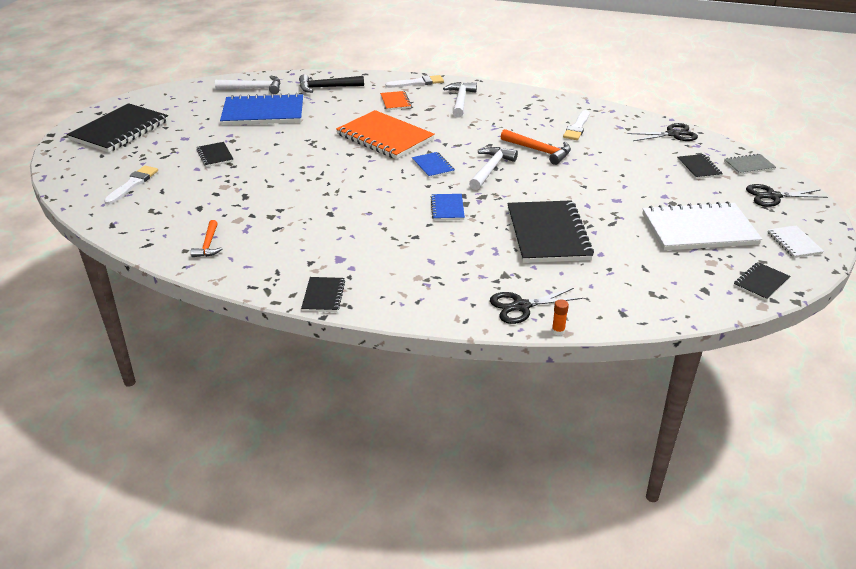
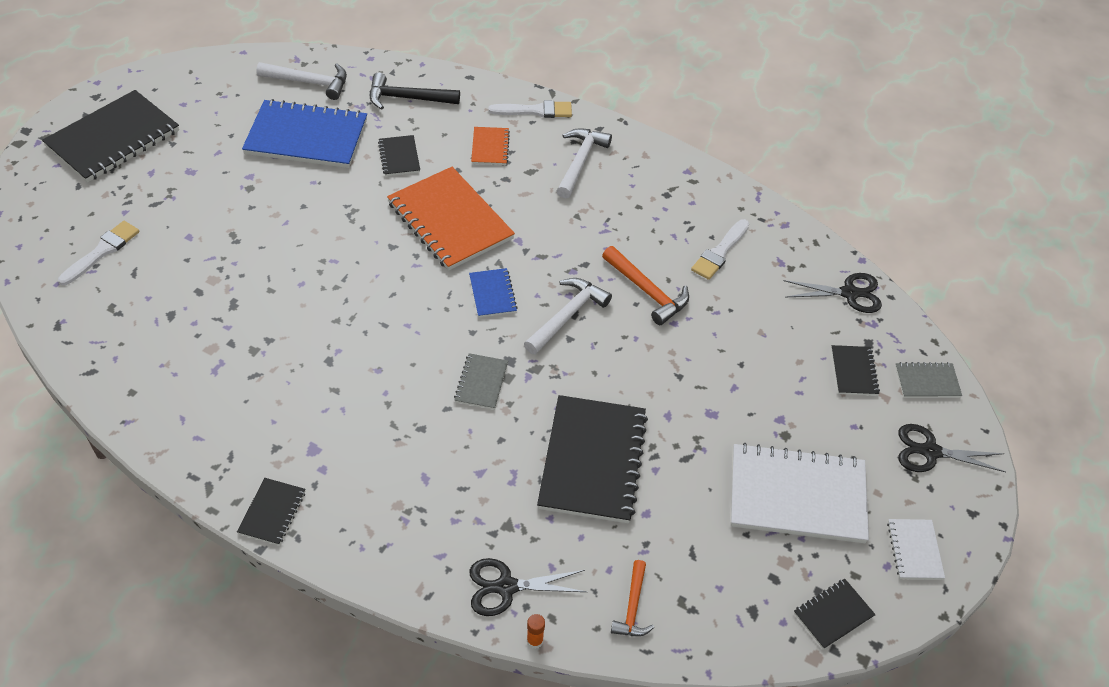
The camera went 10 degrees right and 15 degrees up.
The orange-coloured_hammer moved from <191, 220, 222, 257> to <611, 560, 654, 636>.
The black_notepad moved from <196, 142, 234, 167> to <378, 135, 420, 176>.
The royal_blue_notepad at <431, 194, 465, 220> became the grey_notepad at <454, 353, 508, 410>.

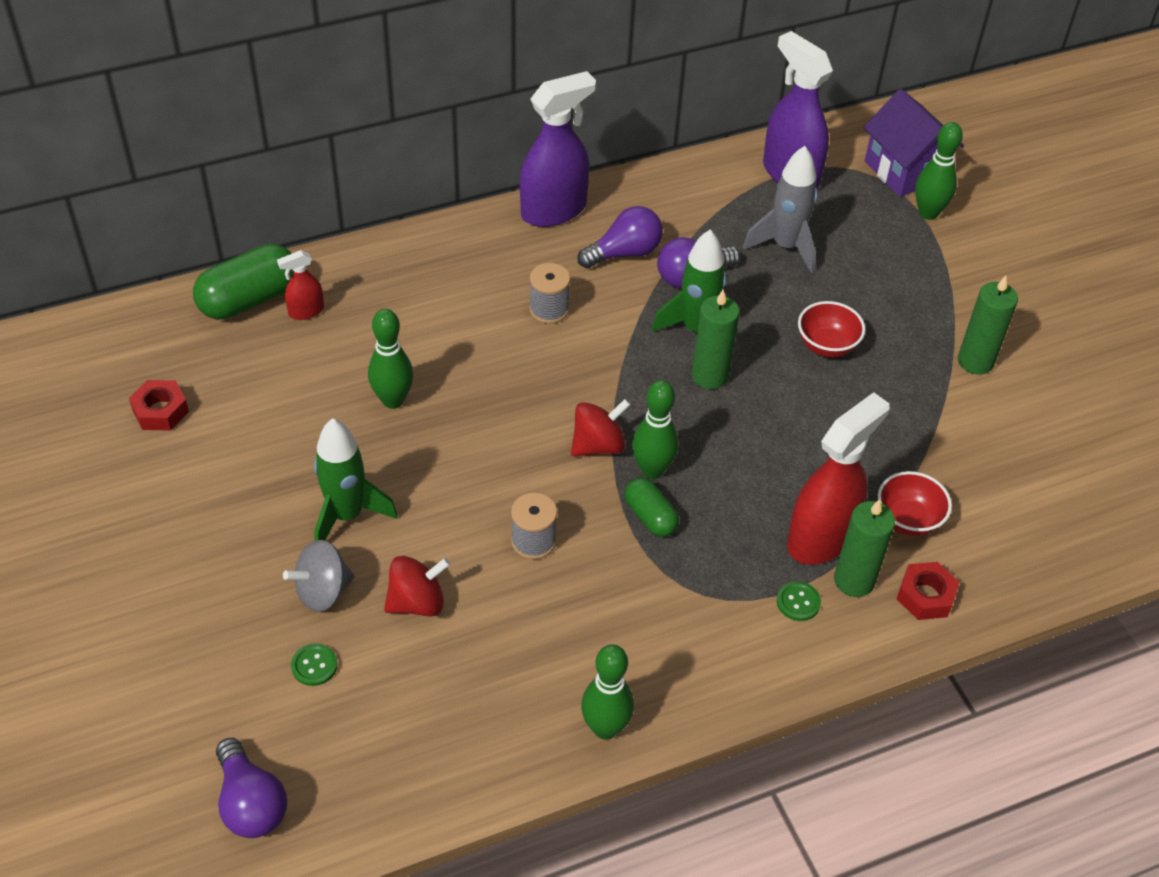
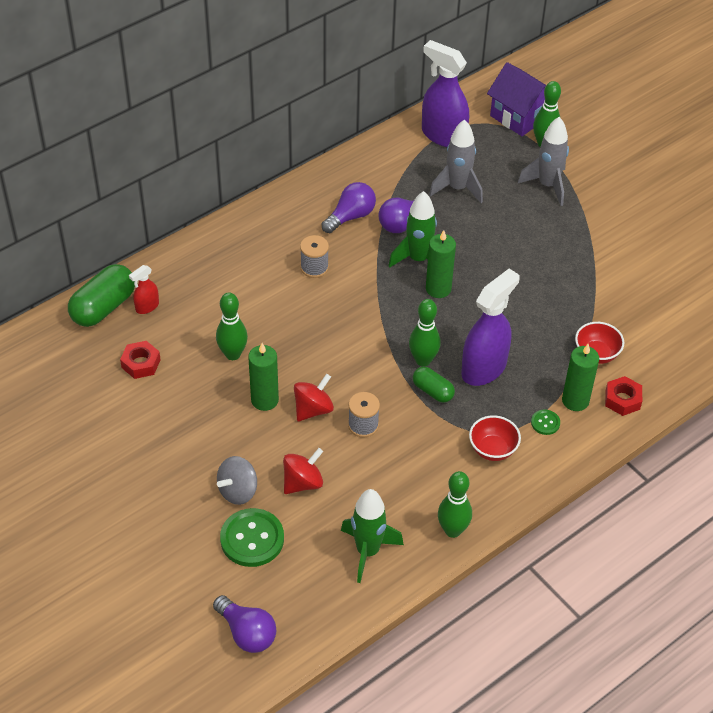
The camera went 15 degrees left and 0 degrees up.
The crimson_spray_bottle at <787, 392, 890, 565> disappeared.
The grey_spaceship at <518, 117, 569, 206> appeared.
The crimson_hex_nut moved from <129, 380, 189, 431> to <120, 341, 161, 379>.
The emerald_spaceship moved from <314, 418, 398, 541> to <341, 489, 404, 583>.
The violet_spray_bottle moved from <520, 71, 596, 227> to <461, 268, 520, 386>.
The crimson_whirligig moved from <571, 399, 631, 456> to <294, 374, 334, 422>.
The crimson_bowl moved from <798, 301, 865, 357> to <469, 415, 521, 461>.
The emerald_wax_candle moved from <958, 276, 1018, 375> to <248, 343, 279, 411>.
The emerald_shirt_button at <291, 643, 338, 686> changed to 2.07 times the size.

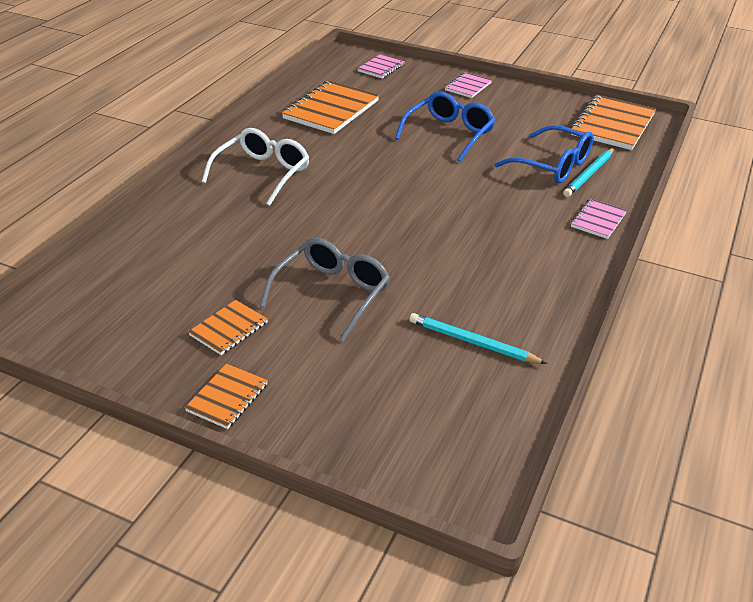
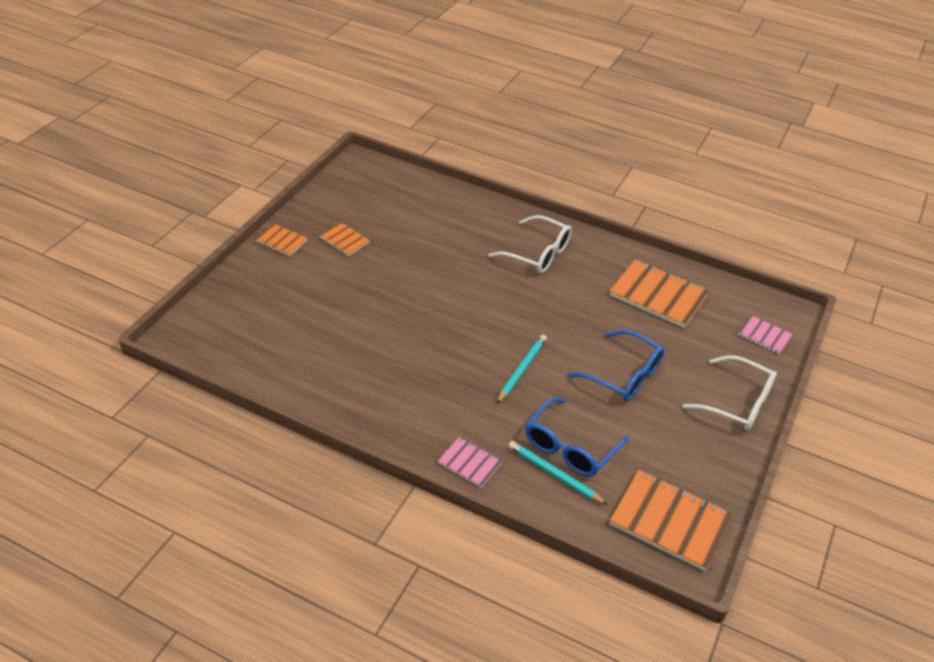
The camera went 90 degrees right and 5 degrees up.
The grey_eyeglasses at <260, 238, 390, 341> disappeared.
The aqua_pencil moved from <409, 313, 547, 364> to <497, 335, 547, 403>.
The rose-pink_notepad at <445, 72, 492, 98> was replaced by the snow-white_eyeglasses at <682, 355, 777, 431>.

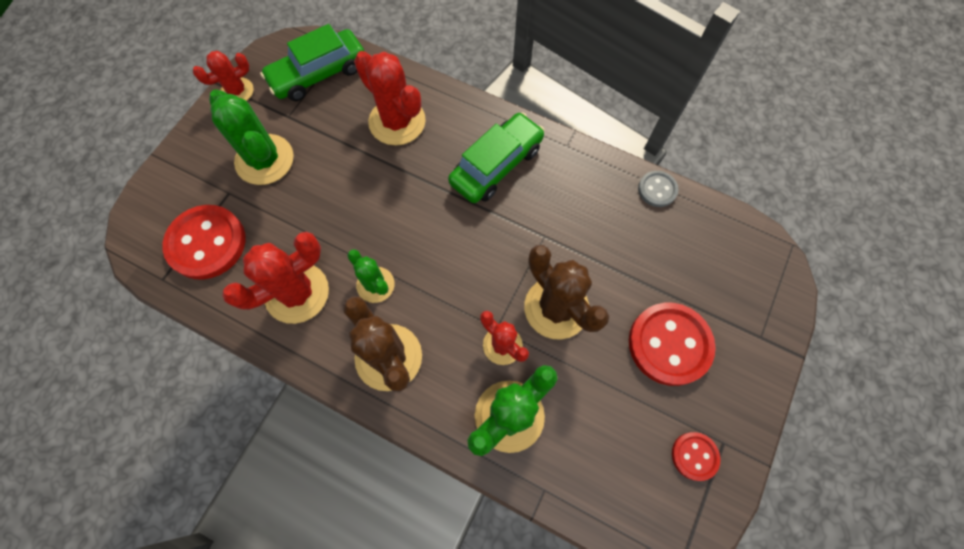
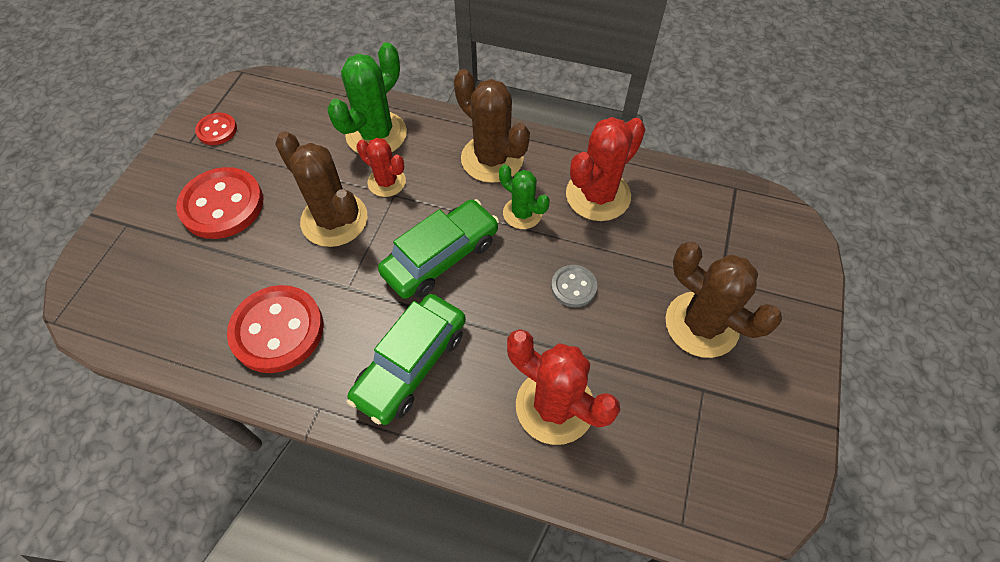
The camera went 170 degrees right and 10 degrees down.
The crimson_saguaro_cactus at <193, 51, 254, 101> disappeared.
The crimson_shirt_button moved from <162, 205, 246, 280> to <227, 285, 323, 373>.
The emerald_automobile moved from <260, 24, 365, 101> to <378, 199, 499, 299>.
The grey_shirt_button moved from <638, 171, 679, 207> to <551, 265, 597, 307>.
The emerald_saguaro_cactus at <209, 90, 294, 185> became the brown_saguaro_cactus at <665, 241, 782, 358>.

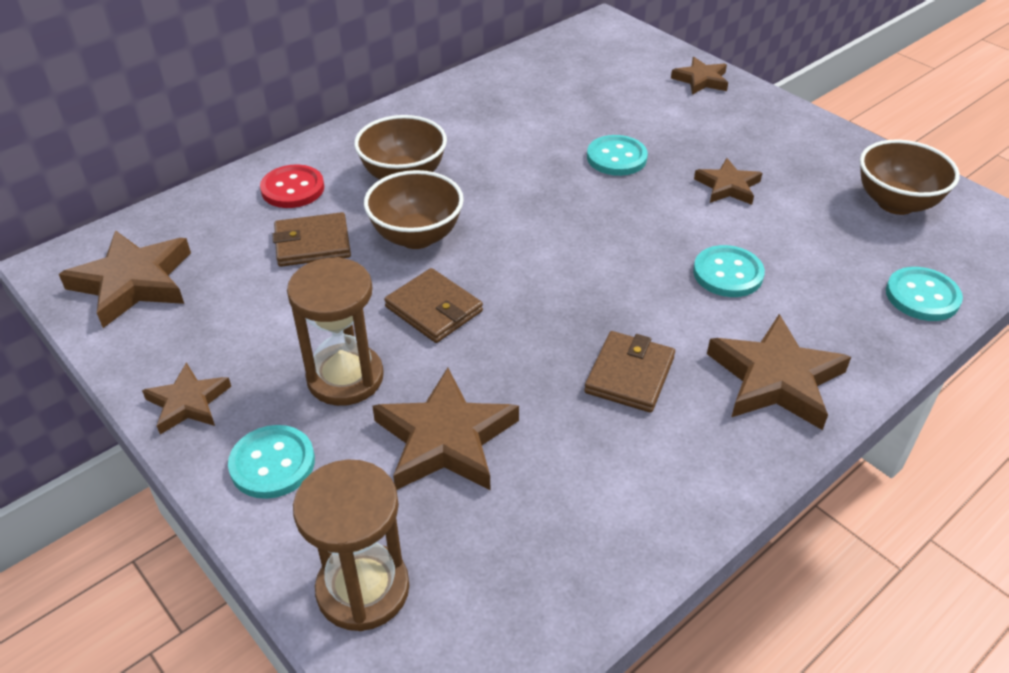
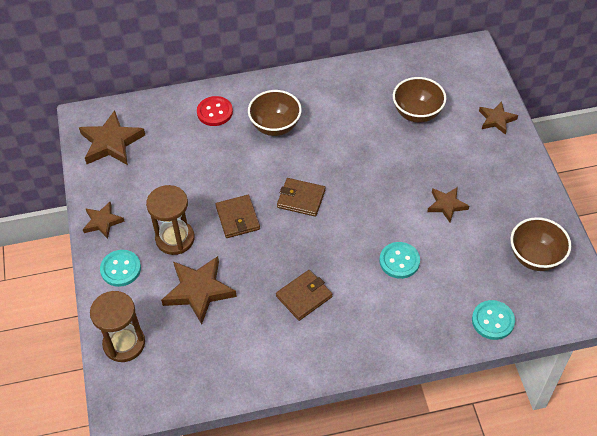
The camera went 30 degrees right and 10 degrees up.
The aqua_shirt_button at <587, 135, 648, 176> disappeared.
The brown_five-pointed_star at <707, 314, 851, 430> disappeared.
The brown_wallet moved from <272, 212, 351, 267> to <277, 178, 325, 217>.
The brown_bowl moved from <364, 170, 464, 249> to <393, 77, 446, 122>.

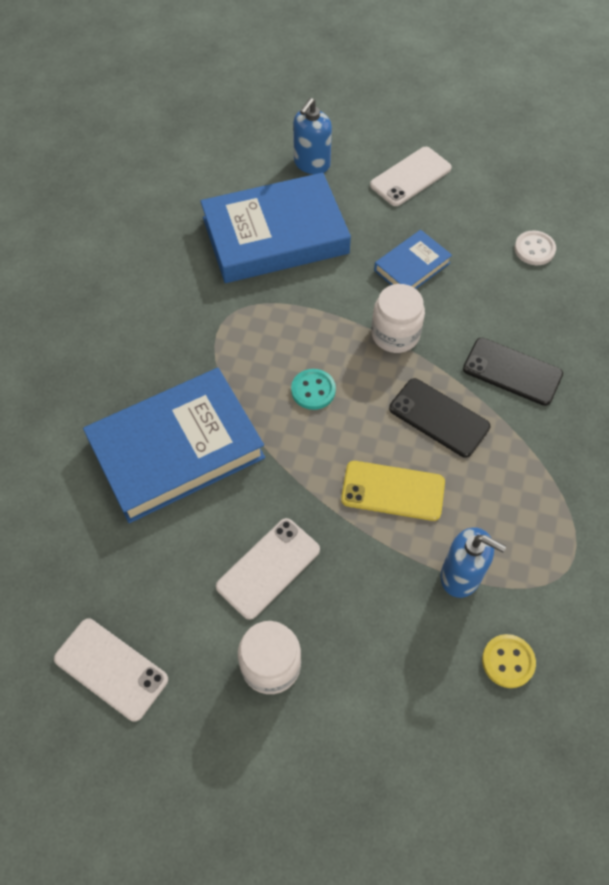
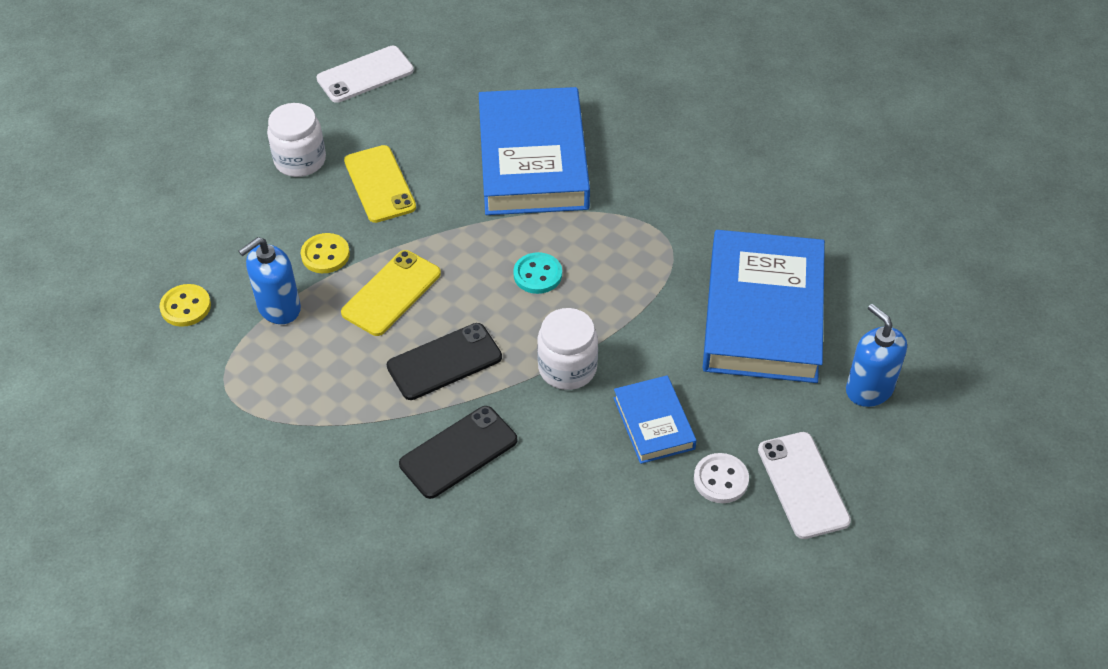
The camera went 115 degrees right and 10 degrees down.
The yellow_shirt_button at <301, 233, 350, 273> appeared.
The snow-white_shirt_button moved from <514, 230, 556, 265> to <694, 453, 749, 503>.
The snow-white_smartphone at <216, 518, 320, 620> became the yellow_smartphone at <344, 145, 416, 223>.

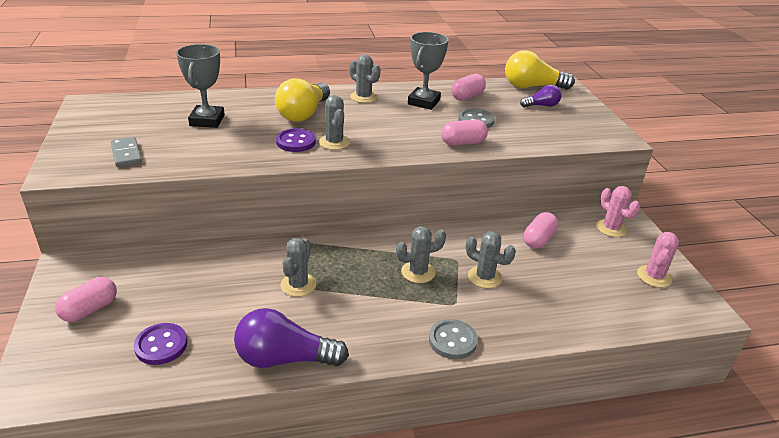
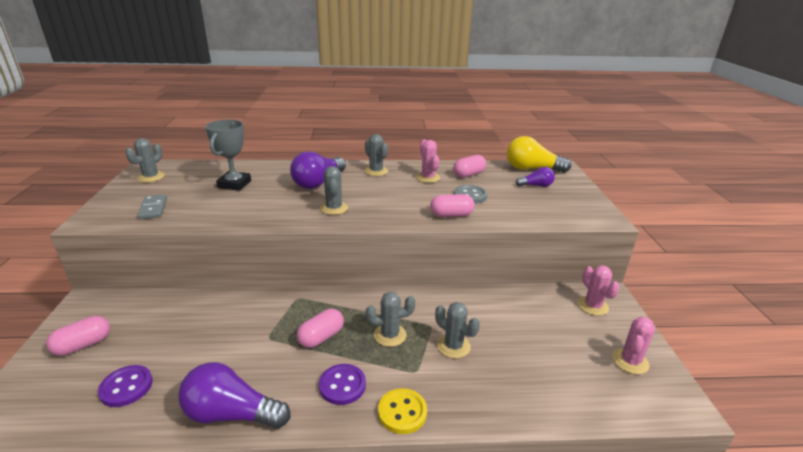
The camera went 10 degrees right and 5 degrees down.
The violet_shirt_button moved from <276, 128, 316, 152> to <319, 364, 366, 405>.
The grey_saguaro_cactus moved from <281, 238, 316, 297> to <125, 138, 165, 182>.
The rose-pink_capsule moved from <523, 212, 559, 248> to <297, 309, 344, 348>.
The grey_award_cup at <408, 32, 448, 110> was replaced by the rose-pink_saguaro_cactus at <416, 139, 440, 183>.
The yellow_lightbulb at <275, 78, 330, 122> became the violet_lightbulb at <290, 151, 346, 189>.
The grey_shirt_button at <429, 319, 478, 359> became the yellow_shirt_button at <378, 388, 427, 434>.

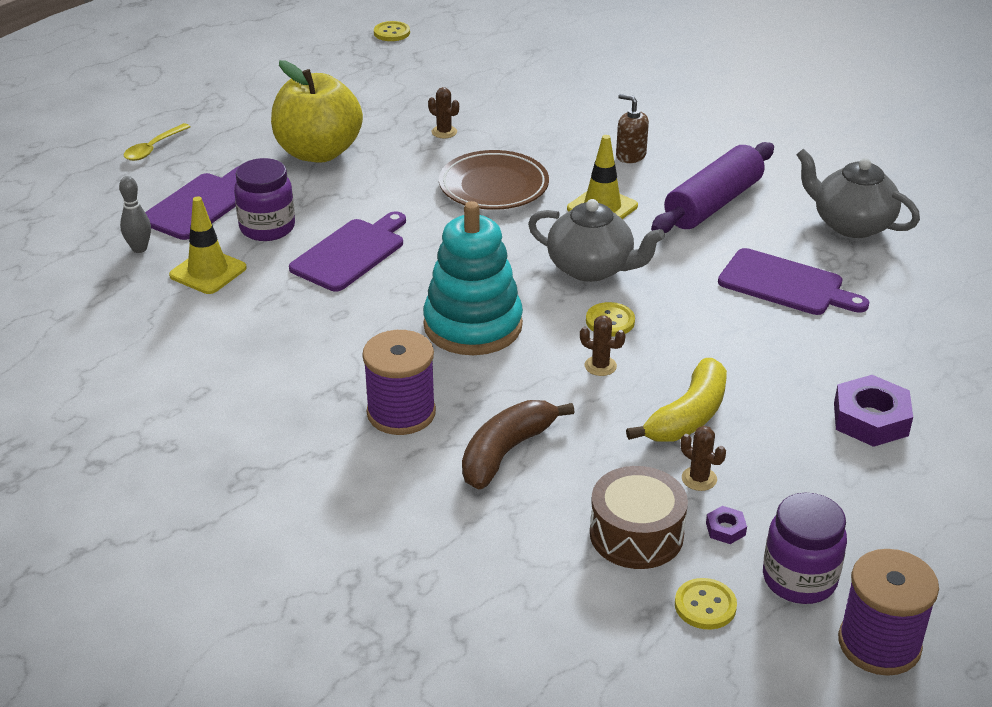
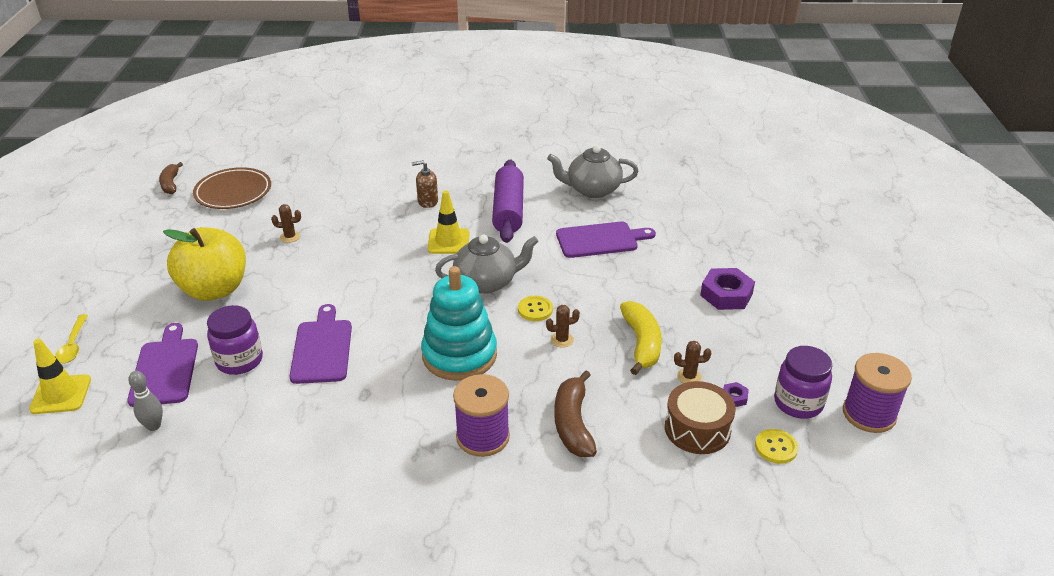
The camera went 40 degrees left and 0 degrees up.
The yellow_road_cone moved from <169, 197, 247, 294> to <29, 339, 91, 414>.
The brown_dinner_plate moved from <439, 150, 549, 210> to <193, 167, 271, 209>.
The yellow_shirt_button at <374, 21, 410, 41> was replaced by the brown_banana at <159, 162, 183, 194>.

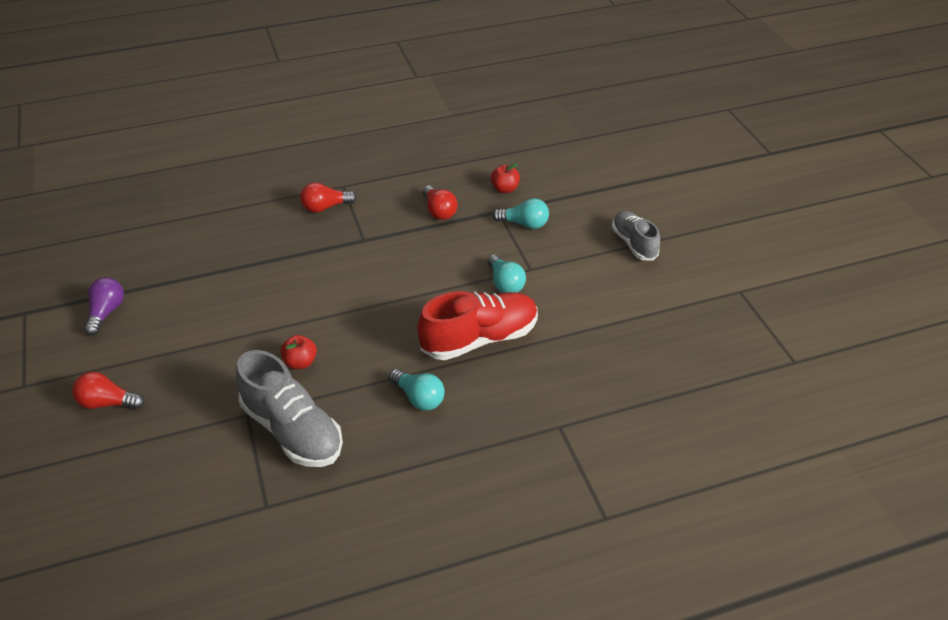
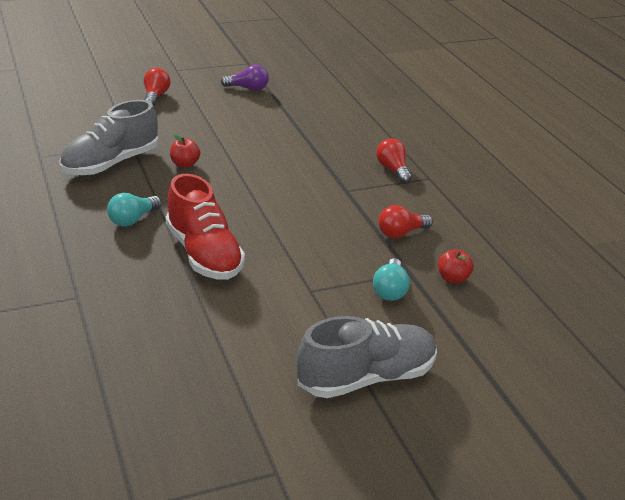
The camera went 85 degrees right and 10 degrees down.
The aqua_lightbulb at <488, 254, 526, 293> disappeared.
The grey_lace-up_shoe at <612, 211, 660, 261> changed to 1.61 times the size.

